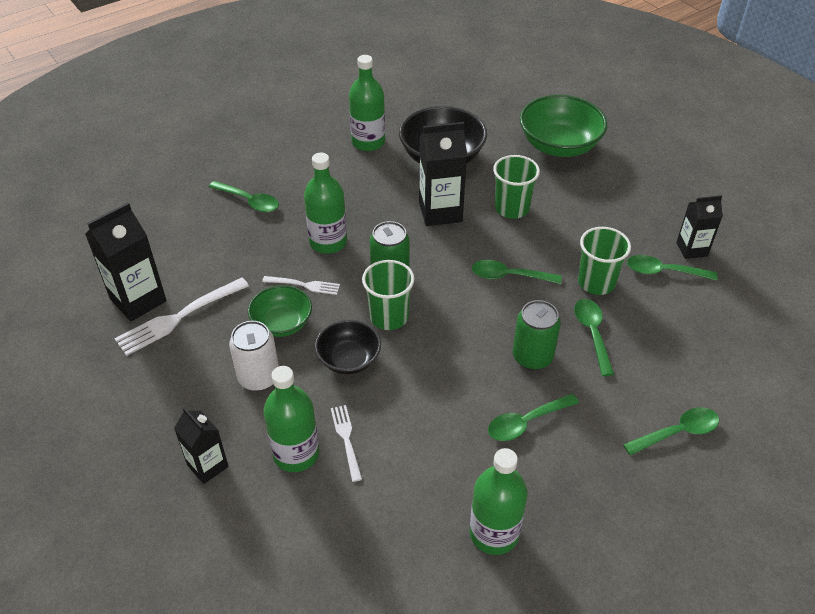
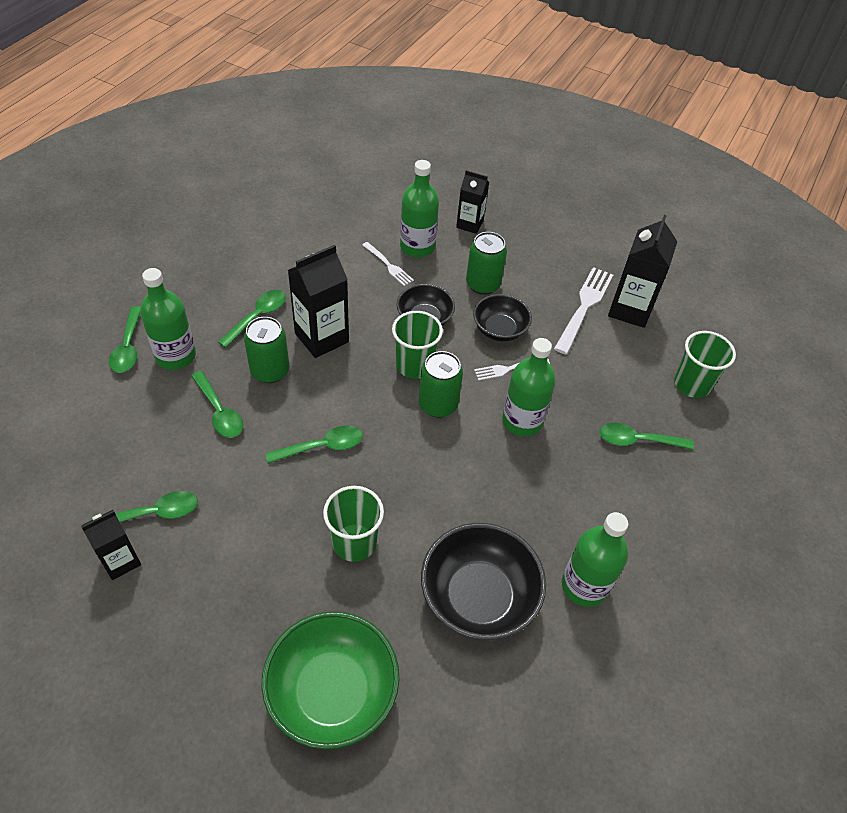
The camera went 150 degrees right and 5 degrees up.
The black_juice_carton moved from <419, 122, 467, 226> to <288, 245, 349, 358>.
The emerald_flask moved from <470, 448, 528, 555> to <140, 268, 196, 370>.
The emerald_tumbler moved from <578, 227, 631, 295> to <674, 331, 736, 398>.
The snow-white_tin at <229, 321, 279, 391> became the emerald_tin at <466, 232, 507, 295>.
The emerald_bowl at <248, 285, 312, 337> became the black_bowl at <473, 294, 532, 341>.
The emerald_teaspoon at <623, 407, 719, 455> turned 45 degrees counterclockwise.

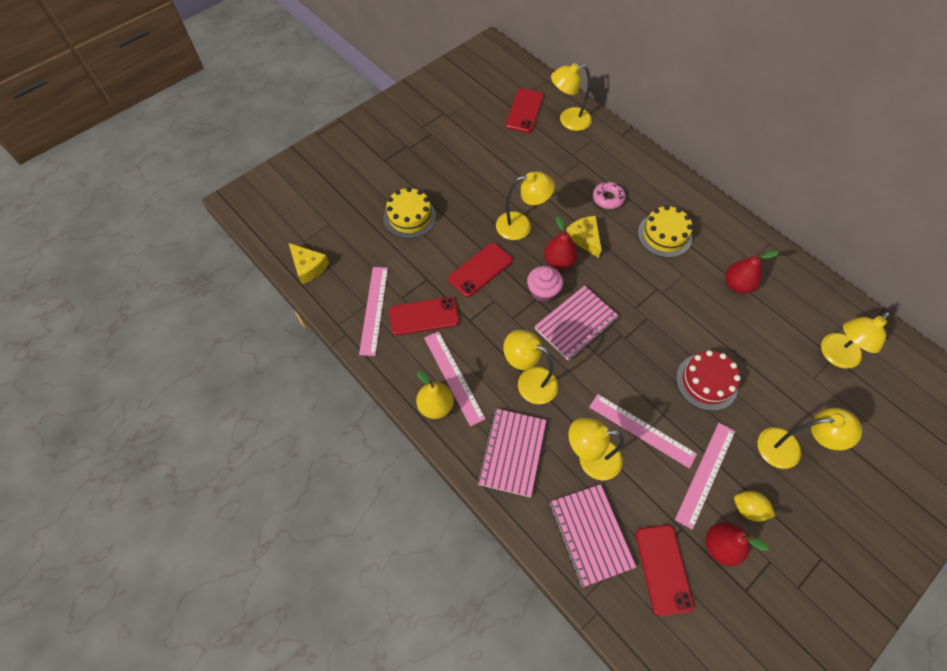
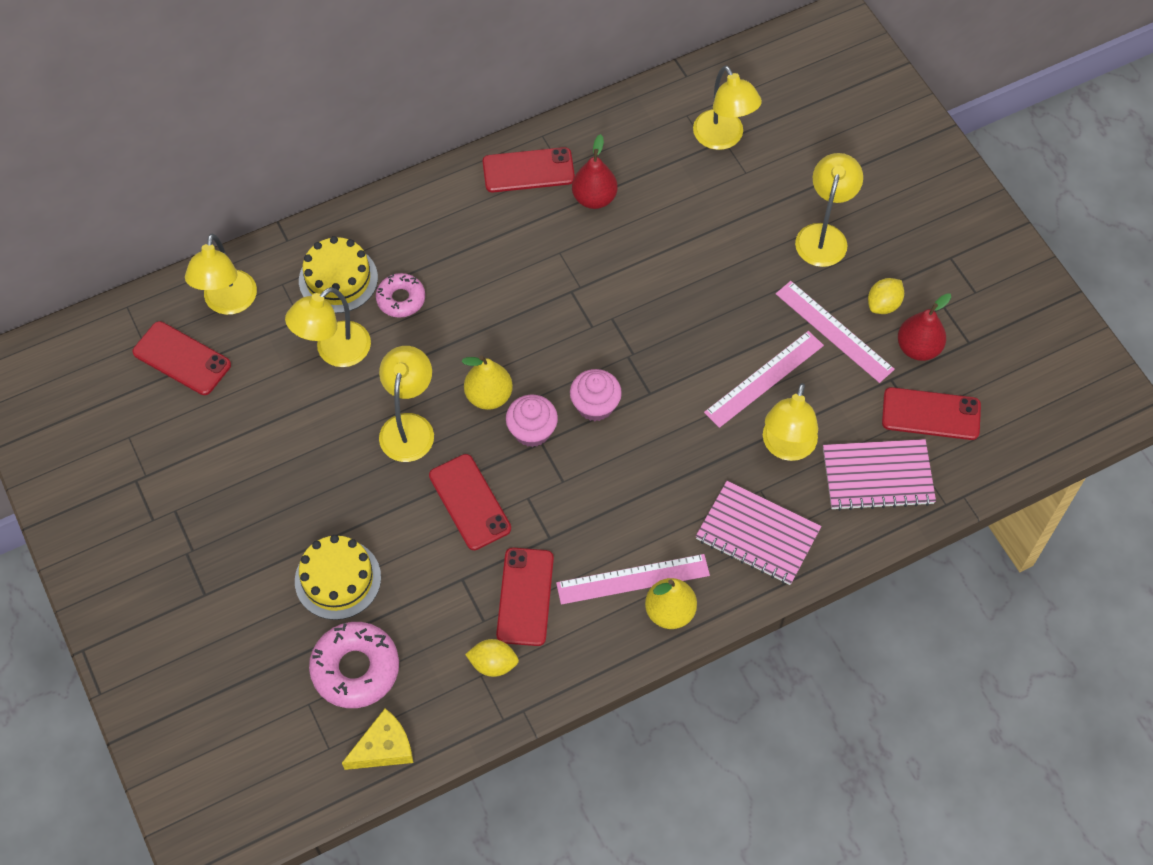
The camera went 75 degrees left and 0 degrees up.
The yellow_cheese_wedge at <566, 216, 602, 258> disappeared.
The crimson_cake at <676, 350, 741, 411> disappeared.
The rose-pink_doughnut at <309, 622, 399, 708> appeared.
The crimson_smartphone at <483, 147, 575, 192> appeared.
The yellow_lamp moved from <503, 330, 558, 404> to <285, 287, 371, 367>.
The yellow_cake moved from <638, 205, 693, 258> to <299, 236, 378, 313>.
The rose-pink_straightedge at <359, 267, 388, 356> was replaced by the yellow_lemon at <465, 639, 519, 677>.
The rose-pink_notepad at <534, 286, 619, 360> was replaced by the rose-pink_fairy_cake at <570, 369, 622, 421>.
The crimson_toy_pear at <544, 216, 577, 269> became the yellow_toy_pear at <462, 355, 513, 410>.

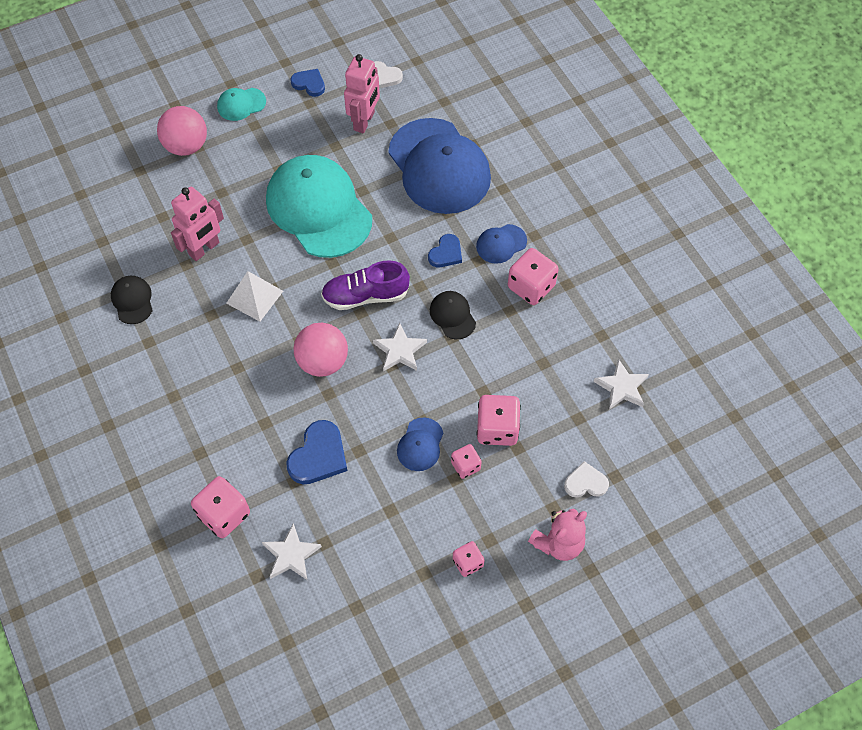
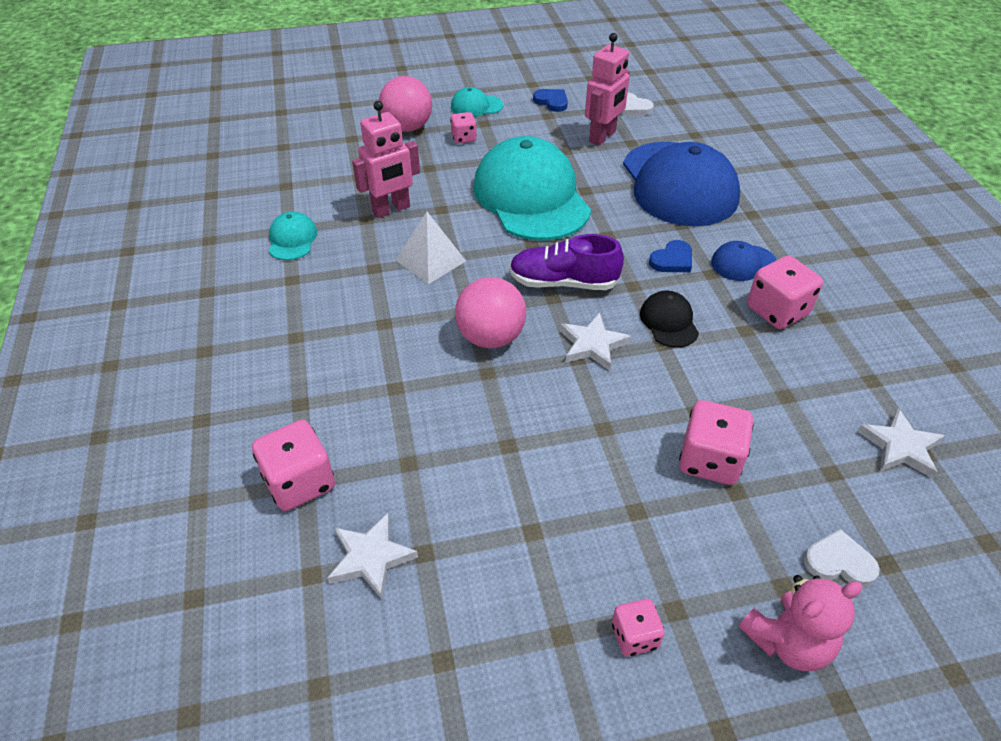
The camera went 15 degrees right and 15 degrees down.
The royal_blue_heart at <286, 420, 347, 484> disappeared.
The royal_blue_cap at <397, 417, 443, 471> disappeared.
The rose-pink_die moved from <451, 444, 482, 479> to <450, 112, 477, 144>.
The black_cap at <111, 276, 153, 324> became the aqua_cap at <269, 212, 317, 260>.

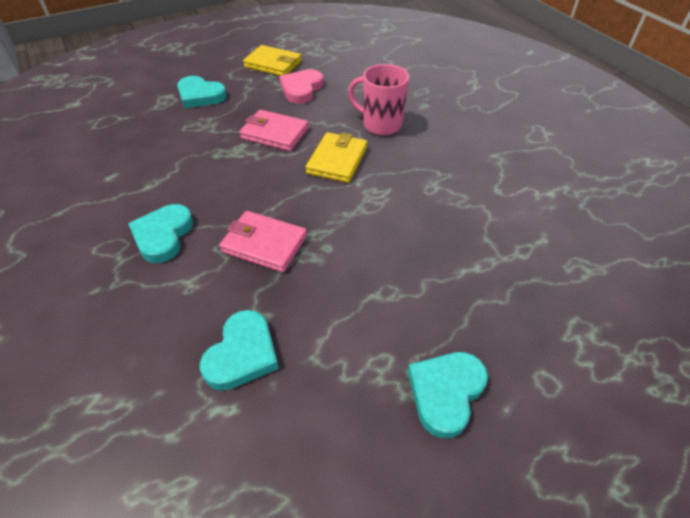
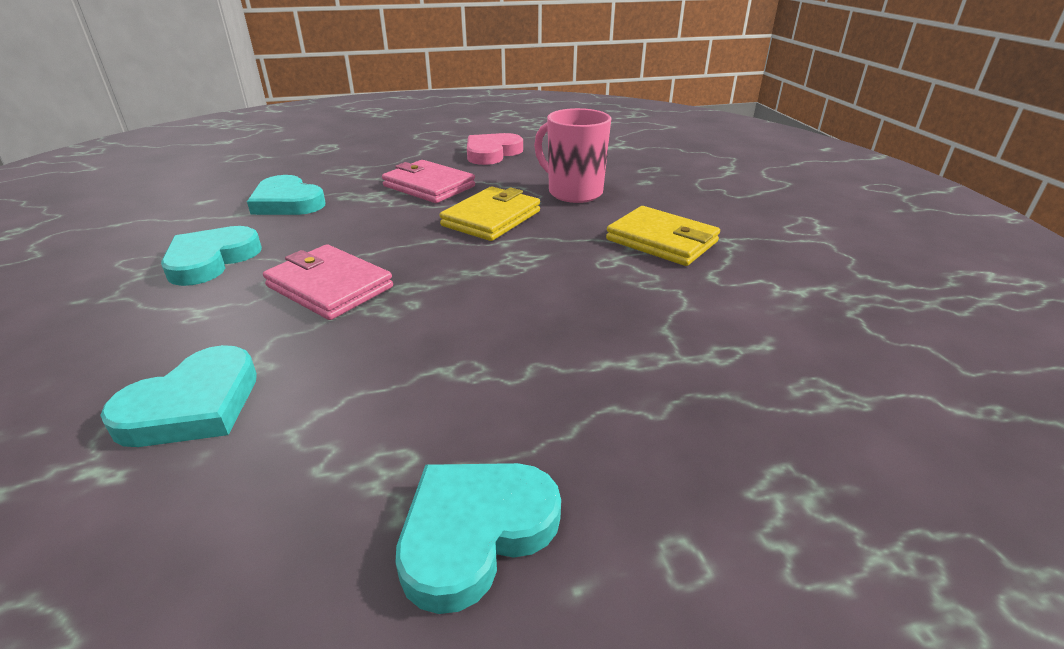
The camera went 15 degrees right and 15 degrees down.
The aqua_heart moved from <177, 76, 227, 108> to <247, 175, 326, 215>.
The yellow_wallet moved from <243, 45, 302, 76> to <606, 206, 720, 266>.

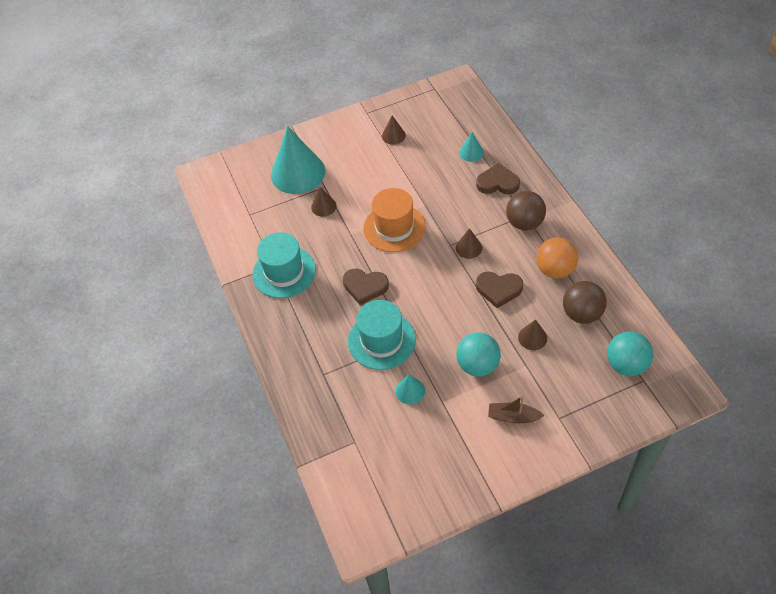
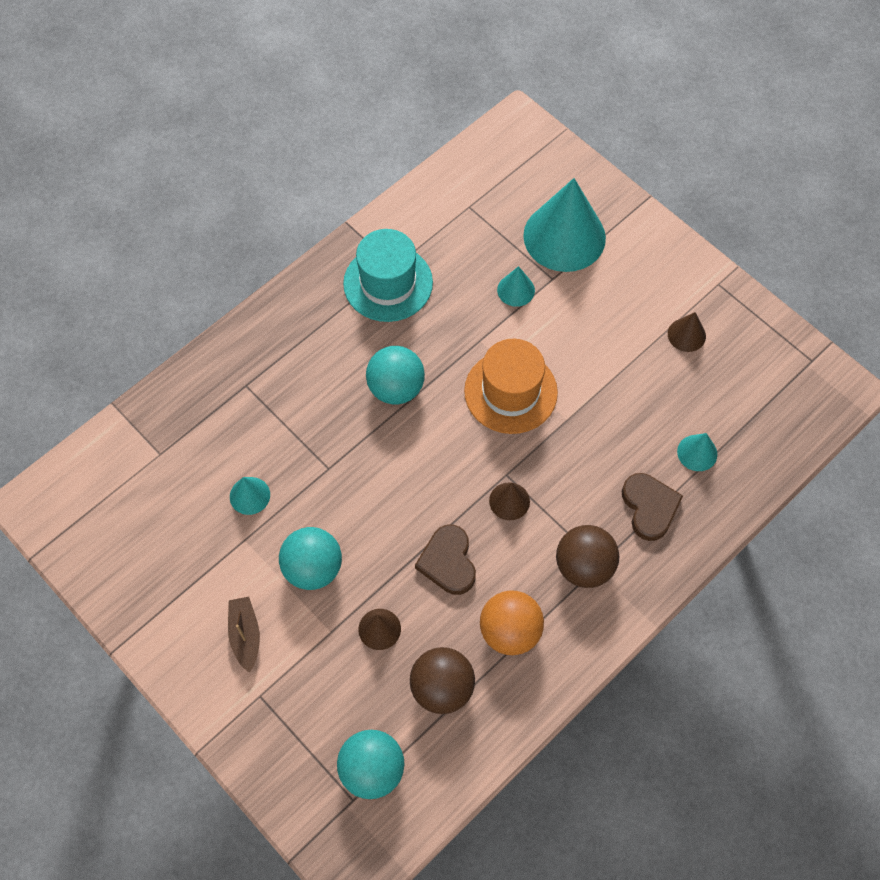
The camera went 65 degrees right and 10 degrees up.
The aqua_hat at <348, 300, 416, 370> disappeared.
The brown_heart at <343, 269, 389, 305> was replaced by the aqua_ball at <366, 346, 425, 405>.
The brown_cone at <311, 187, 337, 217> became the aqua_cone at <497, 266, 535, 307>.

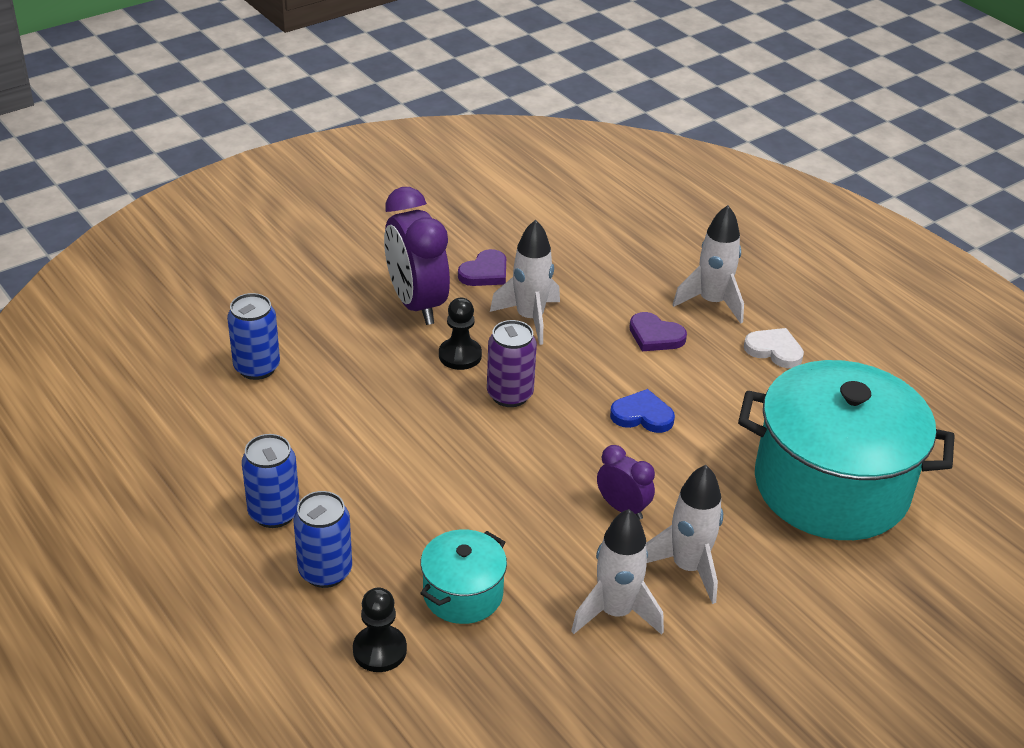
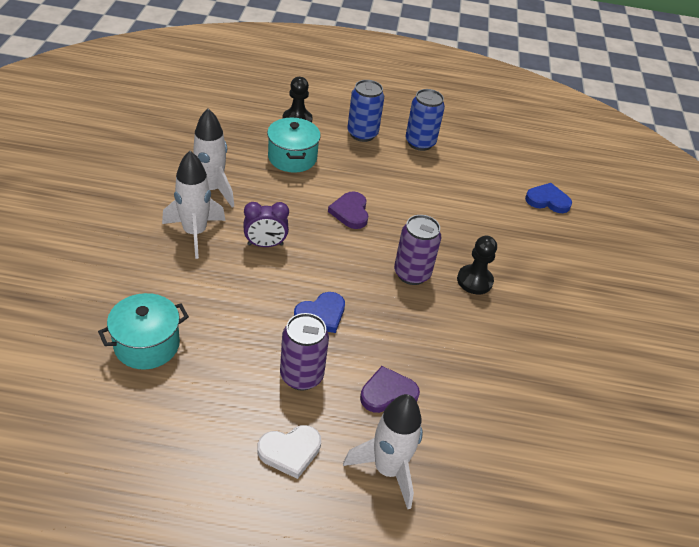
The camera went 130 degrees right and 5 degrees up.
The violet_clock at <384, 187, 450, 325> disappeared.
The snow-white_spaceship at <490, 220, 560, 345> disappeared.
The violet_tin at <280, 313, 329, 390> appeared.
The violet_heart moved from <458, 249, 506, 286> to <328, 191, 369, 229>.
The royal_blue_tin at <227, 293, 280, 380> was replaced by the royal_blue_heart at <525, 183, 572, 213>.
The aqua_cooking_pot at <738, 360, 955, 540> changed to 0.47 times the size.

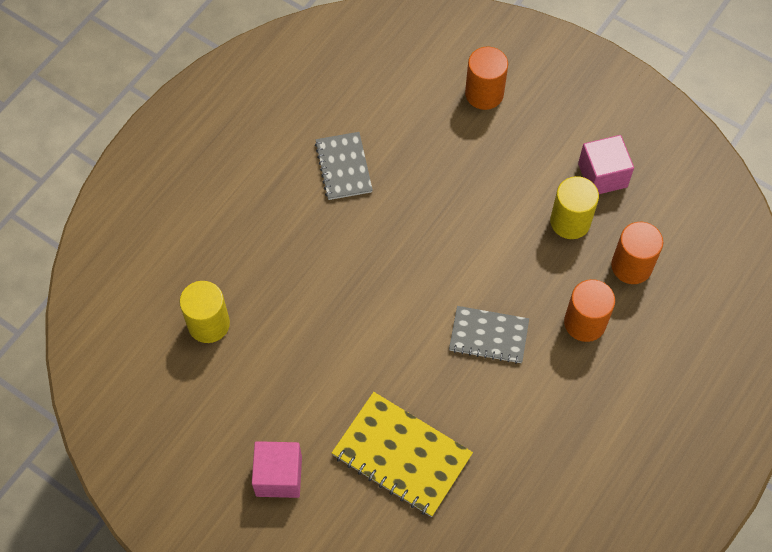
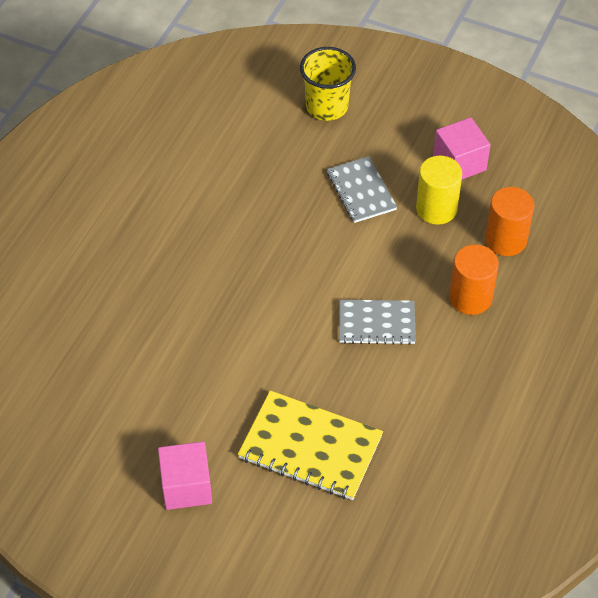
The camera went 10 degrees left and 10 degrees down.
The yellow_cylinder_shape at <179, 281, 230, 343> disappeared.
The grey_notepad moved from <315, 132, 373, 200> to <327, 156, 397, 223>.
The orange-coloured_cylinder_shape at <465, 47, 508, 110> was replaced by the yellow_tumbler at <300, 47, 356, 121>.

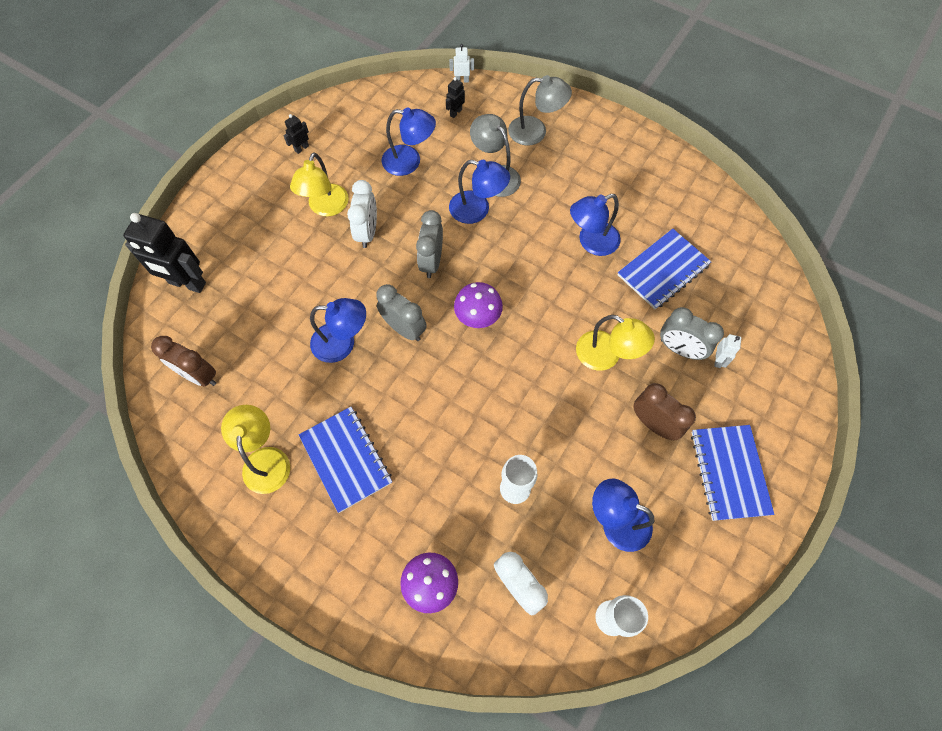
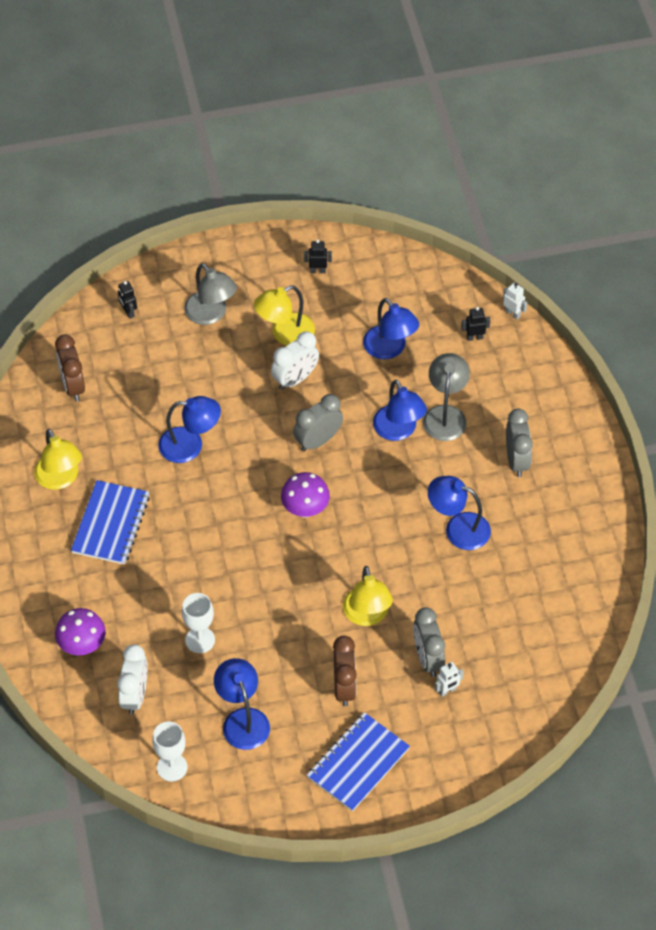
The camera went 45 degrees right and 10 degrees down.
The royal_blue_notepad at <618, 229, 711, 309> disappeared.
The grey_clock moved from <376, 284, 427, 341> to <506, 409, 533, 477>.
The grey_lamp moved from <508, 75, 572, 145> to <184, 263, 237, 325>.
The yellow_lamp at <221, 405, 290, 494> turned 120 degrees clockwise.
The royal_blue_lamp at <310, 298, 366, 363> turned 45 degrees counterclockwise.
The black_toy_robot at <123, 213, 206, 293> changed to 0.44 times the size.

